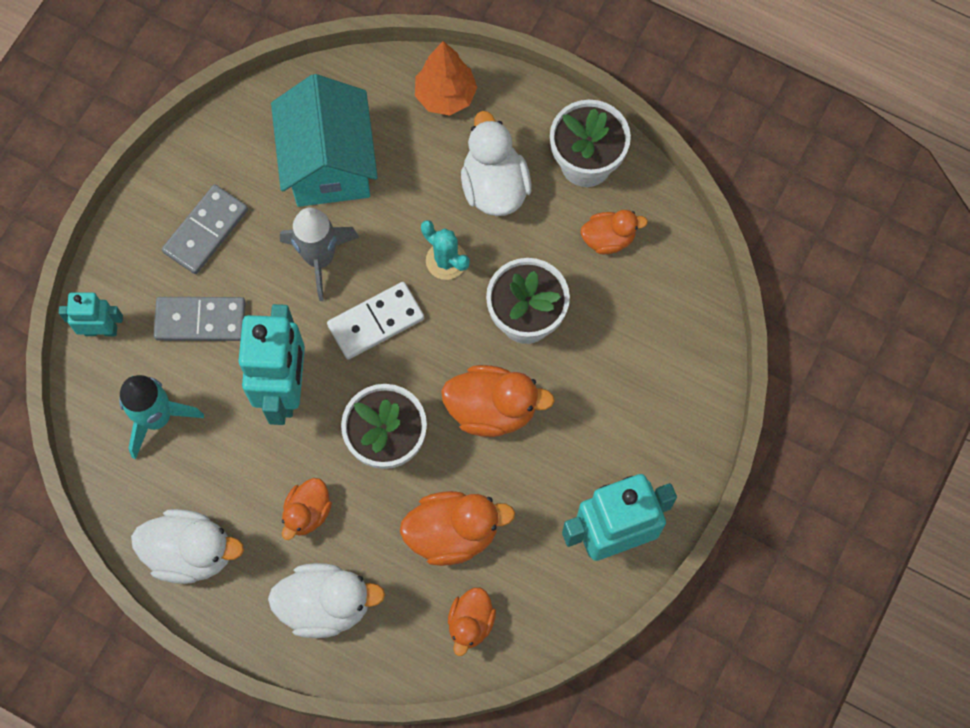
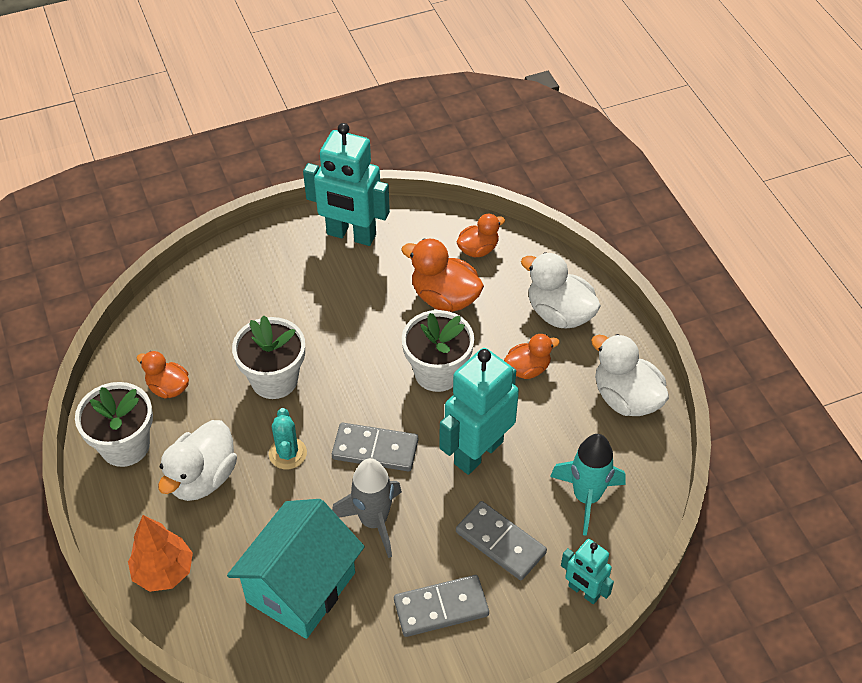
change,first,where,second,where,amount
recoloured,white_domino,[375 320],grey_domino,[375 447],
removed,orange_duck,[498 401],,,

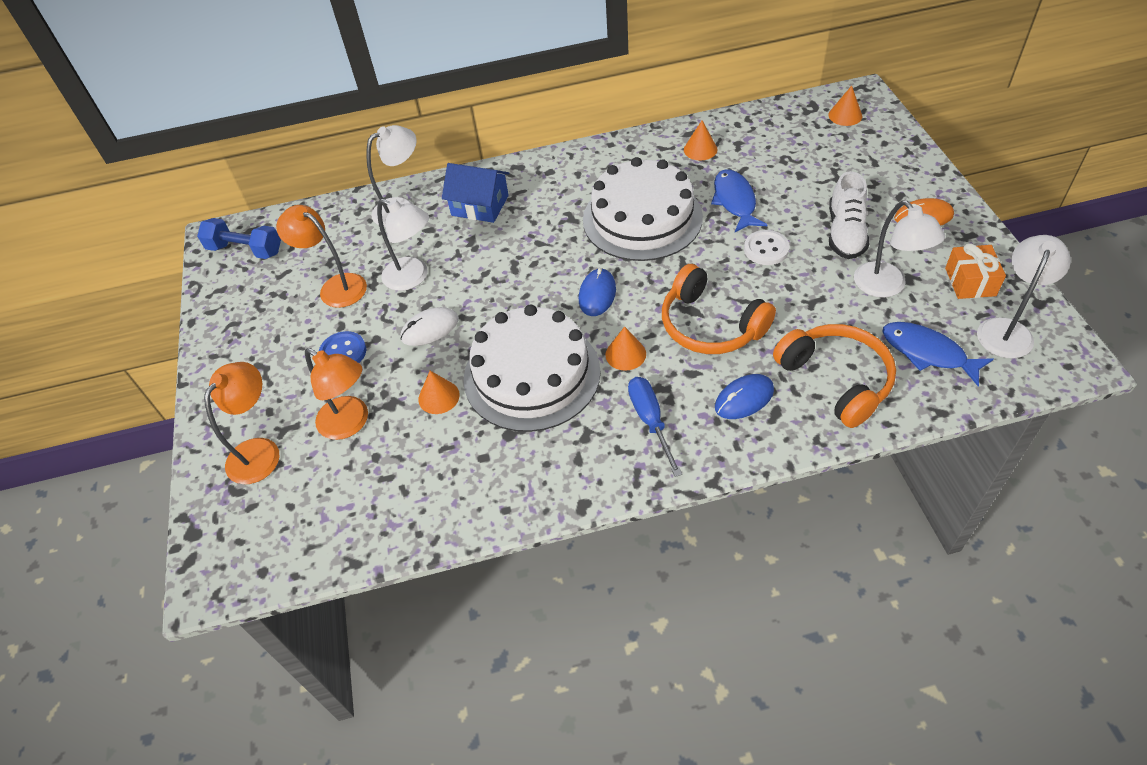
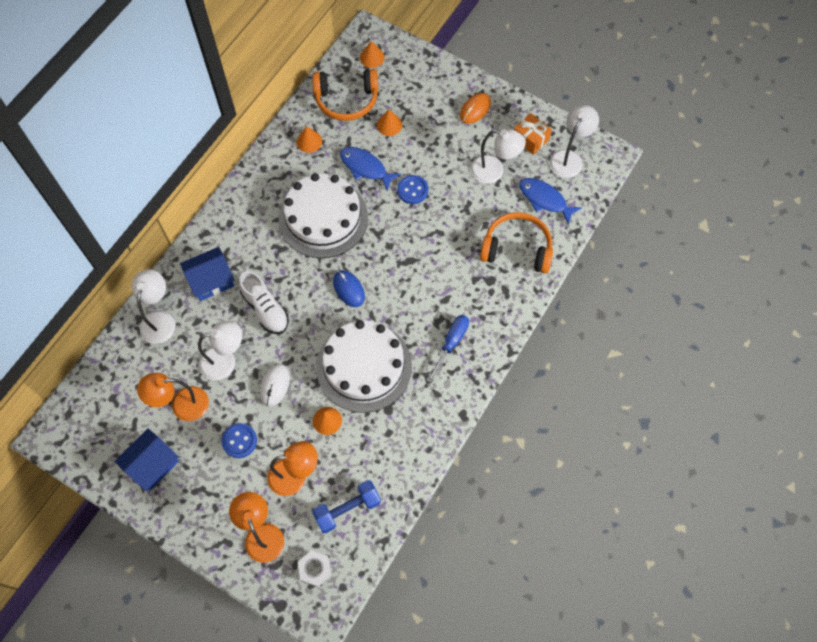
change,first,where,second,where,amount
added,,,blue_house,[146 459],
moved,white_shoe,[849 215],,[264 302],
added,,,white_nut,[314 568],
moved,orange_headphones,[719 309],,[345 95],
moved,blue_dumbbell,[239 238],,[346 506],
moved,orange_cone,[625 348],,[389 123],
recoloured,white_button,[767 247],blue_button,[412 189],
turned,blue_screwdriver,[655 427],,[448 349],90 degrees clockwise
turned,blue_fish,[937 354],,[550 201],45 degrees clockwise
turned,white_lamp,[1024 296],,[574 141],45 degrees clockwise
removed,blue_mouse,[744 396],,,

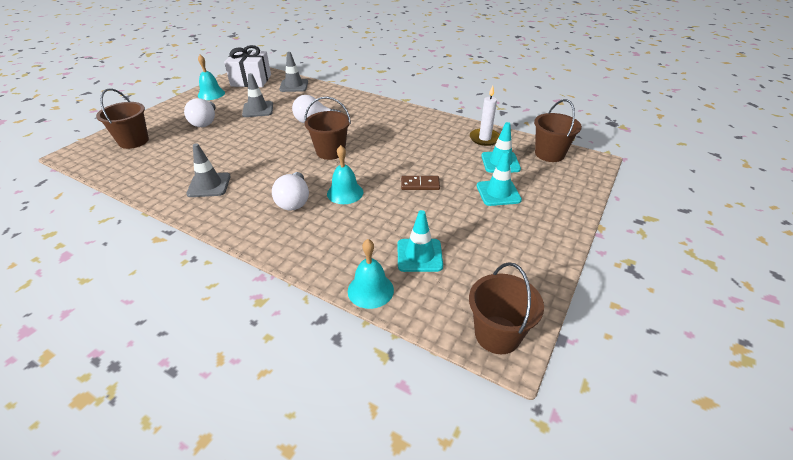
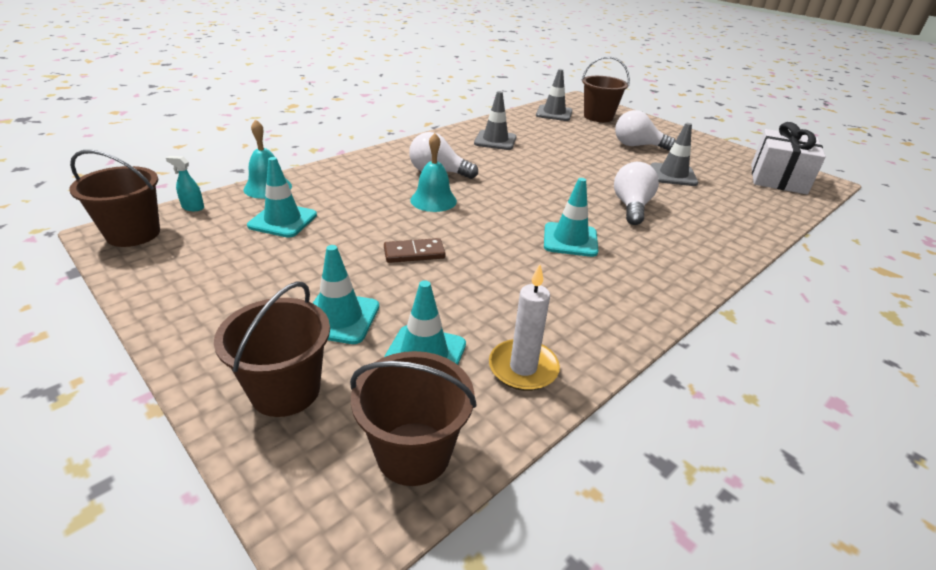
change,first,where,second,where,amount
added,,,turquoise_spray_bottle,[185 183],
moved,brown_bucket,[327 128],,[272 349],
turned,brown_domino,[420 183],,[414 250],60 degrees clockwise
moved,grey_traffic_cone,[293 72],,[554 95],
added,,,turquoise_traffic_cone,[571 217],
removed,turquoise_bell,[211 77],,,

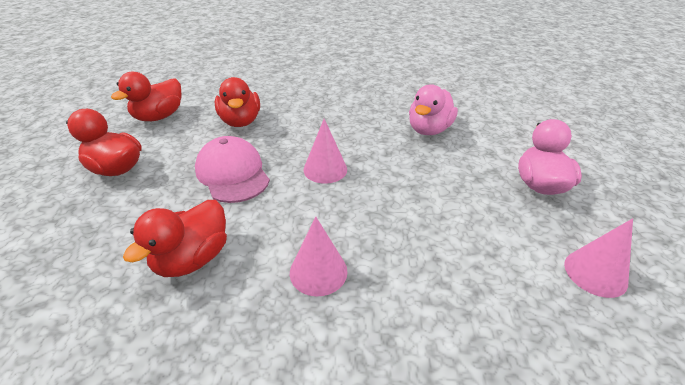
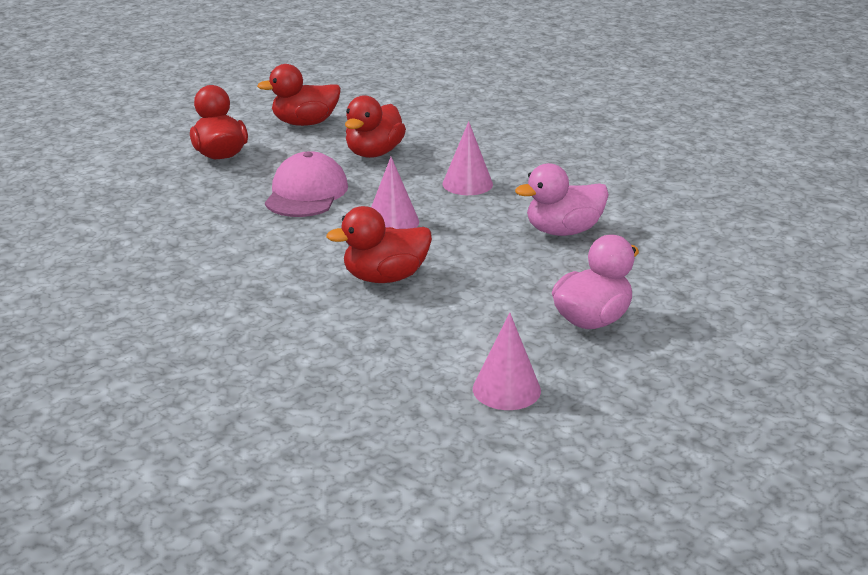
change,first,where,second,where,amount
moved,red_duck,[175 238],,[379 244],
moved,pink_cone,[319 256],,[467 158],

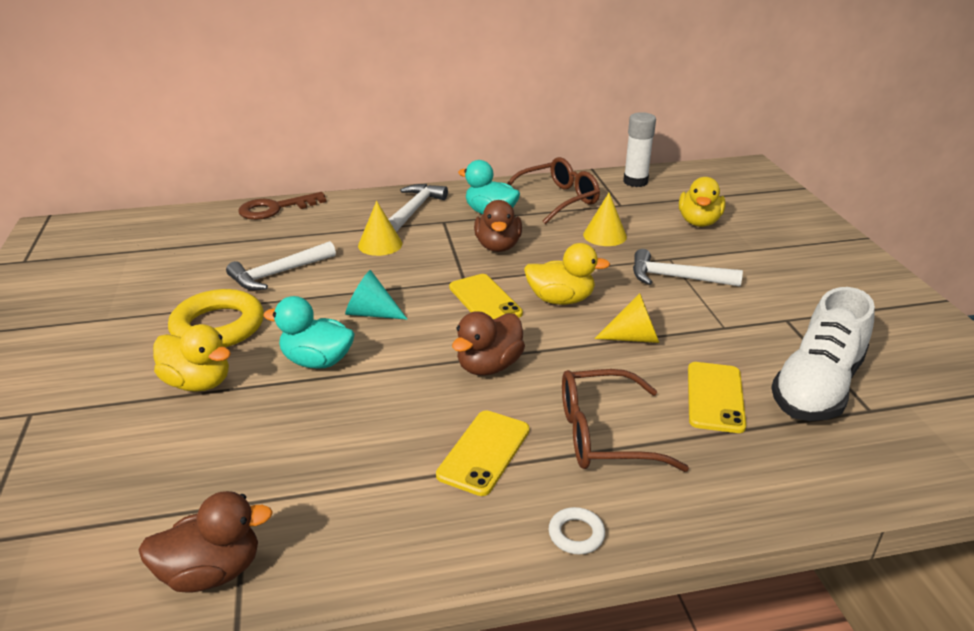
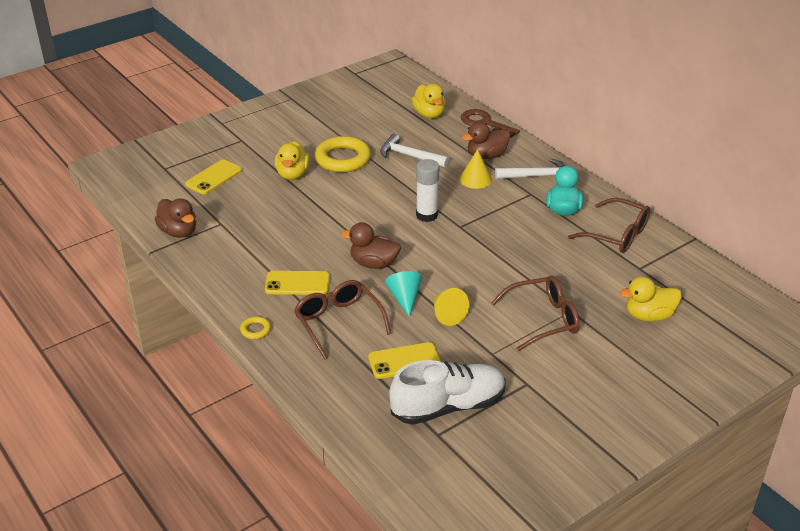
change,first,where,second,where,amount
moved,yellow_phone,[486 296],,[213 176],
recoloured,white_ring,[577 531],yellow_ring,[255 327],
moved,turquoise_cone,[376 295],,[403 294],
turned,white_shoe,[823 354],,[447 392],150 degrees clockwise
moved,yellow_duck,[567 274],,[429 101],
moved,white_glue_stick,[639 149],,[428 190],
moved,brown_duck,[498 226],,[486 140],
replaced,white_hammer,[688 268],brown_glasses,[535 313],
removed,turquoise_duck,[309 332],,,
removed,yellow_cone,[605 219],,,

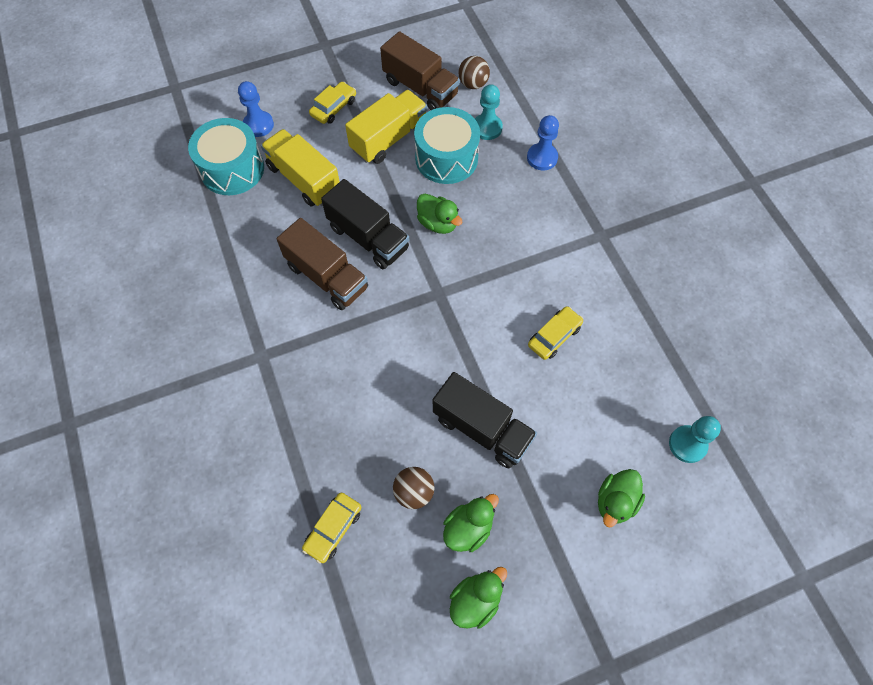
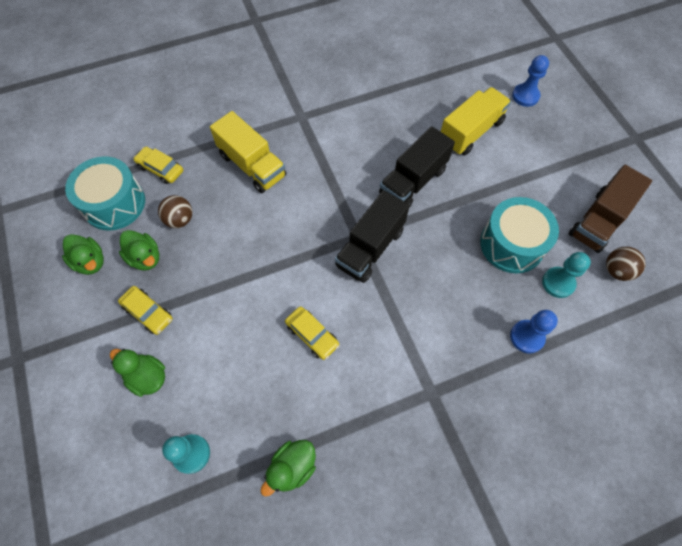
change,first,where,second,where,amount
moved,turquoise_drum,[226 156],,[105 193],
moved,yellow_car,[332 103],,[145 310],
moved,yellow_truck,[386 127],,[248 152],
moved,green_duck,[439 214],,[288 468],
moved,black_truck,[485 420],,[372 236],
removed,brown_truck,[322 264],,,

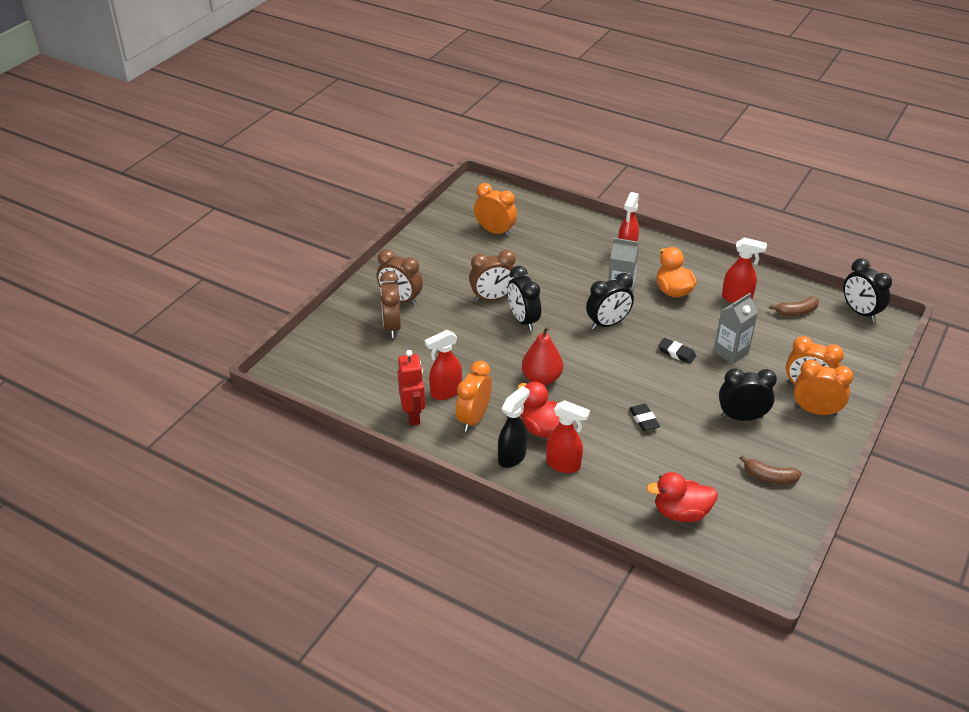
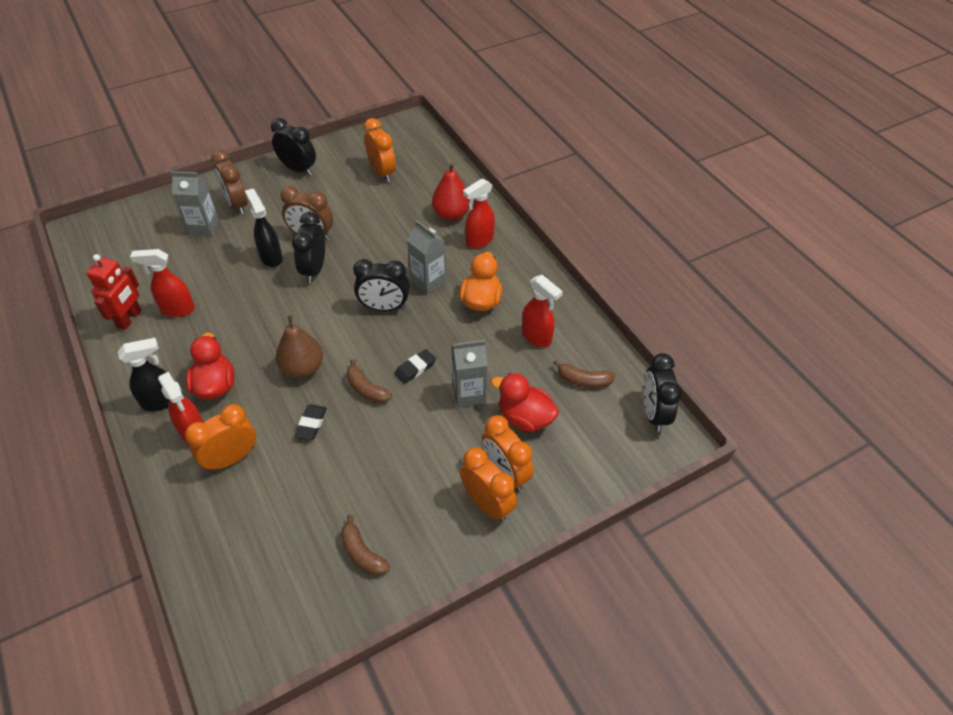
change,first,where,second,where,amount
replaced,brown_clock,[390 304],grey_carton,[195 203],
moved,orange_clock,[474 396],,[220 437],
added,,,black_spray_bottle,[264 227],
moved,black_clock,[748 394],,[293 147],
added,,,brown_pear,[299 346],
added,,,brown_banana,[369 381],
turned,black_eraser,[677 351],,[415 366],75 degrees clockwise
moved,red_pear,[542 356],,[451 191],
moved,red_duck,[682 497],,[525 402],

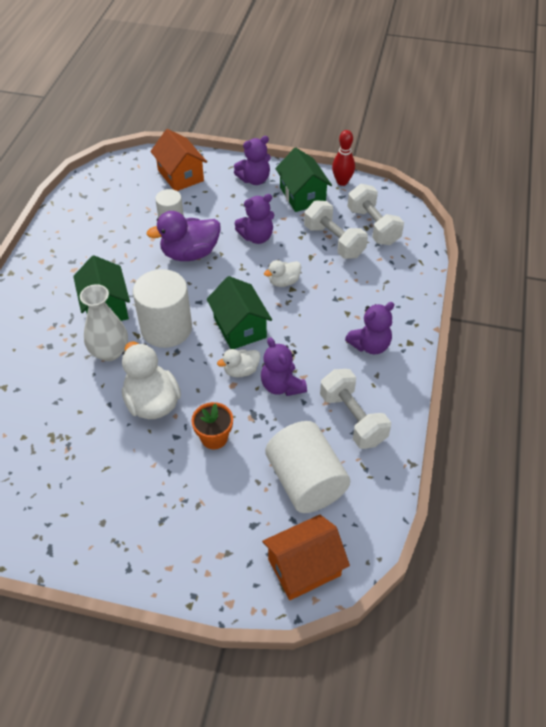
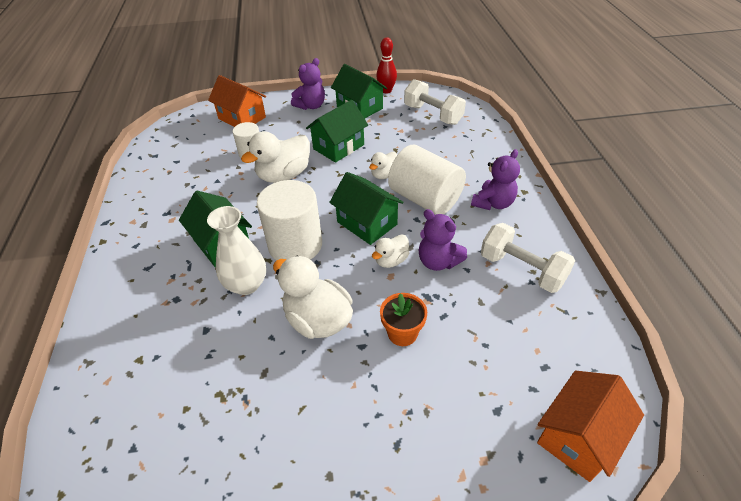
change,first,where,second,where,amount
recoloured,purple_duck,[183 236],white_duck,[275 157],
replaced,purple_teddy_bear,[255 219],green_house,[337 131],
moved,white_cylinder,[307 467],,[427 180],
removed,white_dumbbell,[336 229],,,

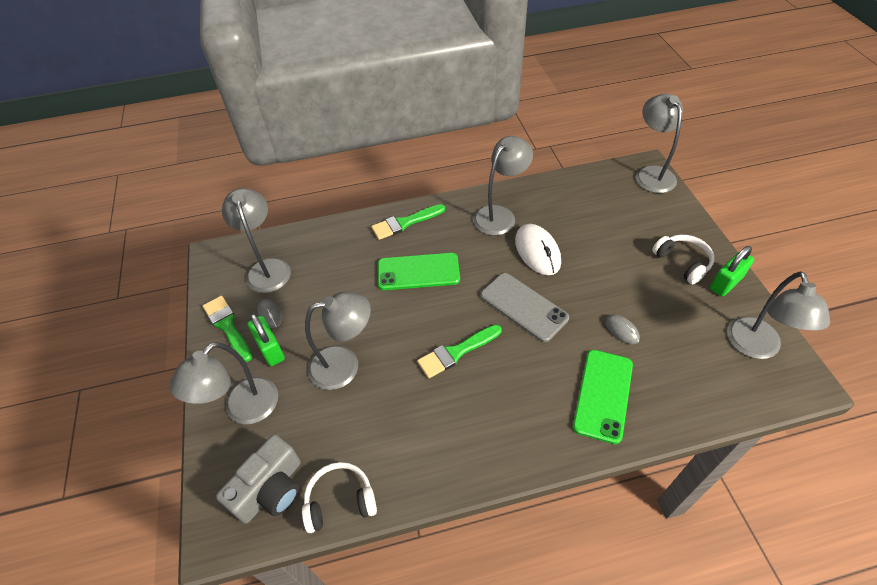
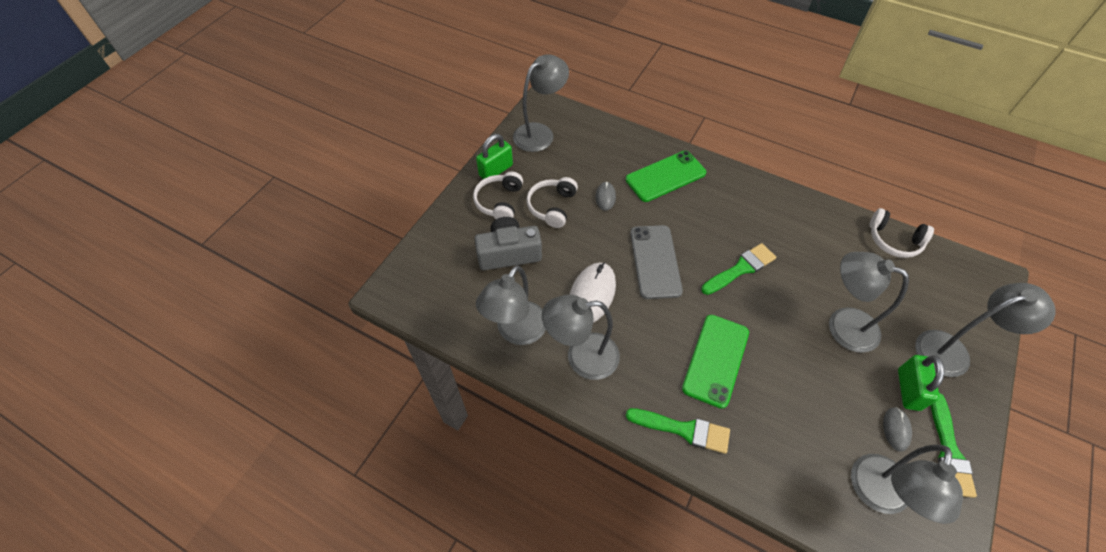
change,first,where,second,where,amount
moved,grey_camera,[258 479],,[508 243],
turned,green_padlock,[732 271],,[494 156],45 degrees counterclockwise
moved,grey_lamp,[659 143],,[511 305],
added,,,white_headphones,[552 202],
turned,green_phone,[419 271],,[715 362],75 degrees clockwise
turned,green_brush,[459 351],,[738 269],45 degrees counterclockwise

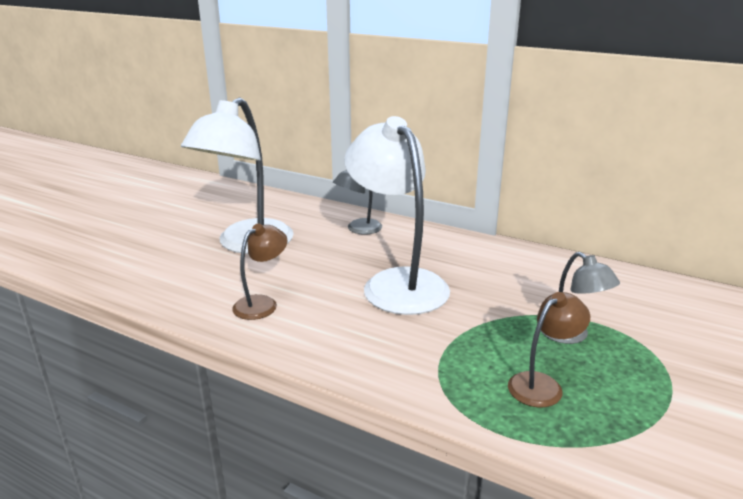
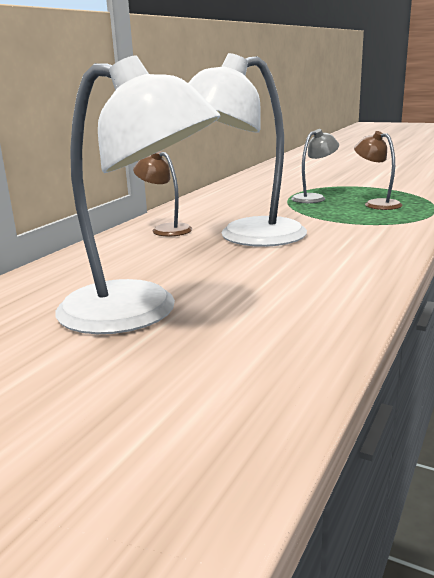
change,first,where,second,where,amount
moved,brown_lamp,[259 271],,[162 194],
removed,grey_lamp,[357 202],,,

